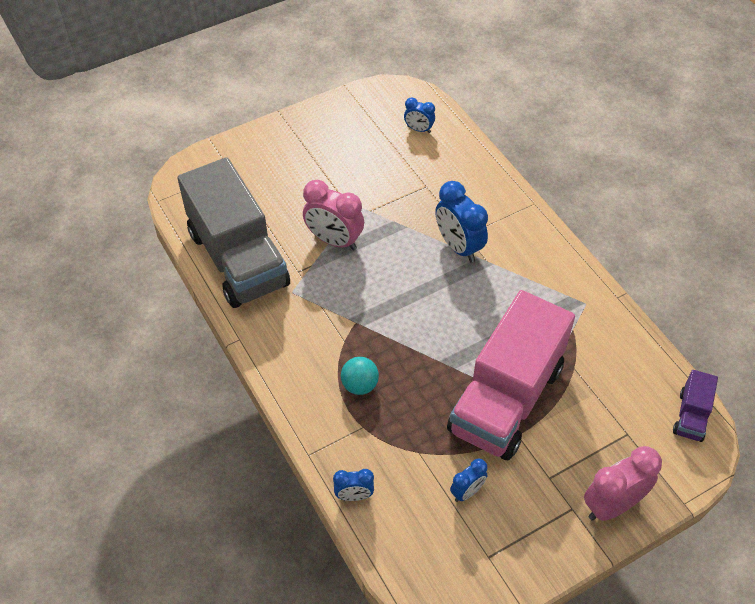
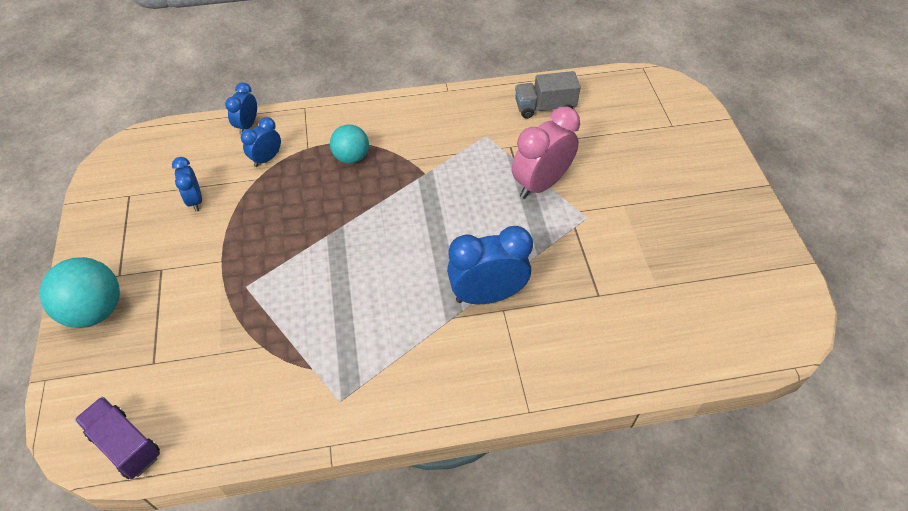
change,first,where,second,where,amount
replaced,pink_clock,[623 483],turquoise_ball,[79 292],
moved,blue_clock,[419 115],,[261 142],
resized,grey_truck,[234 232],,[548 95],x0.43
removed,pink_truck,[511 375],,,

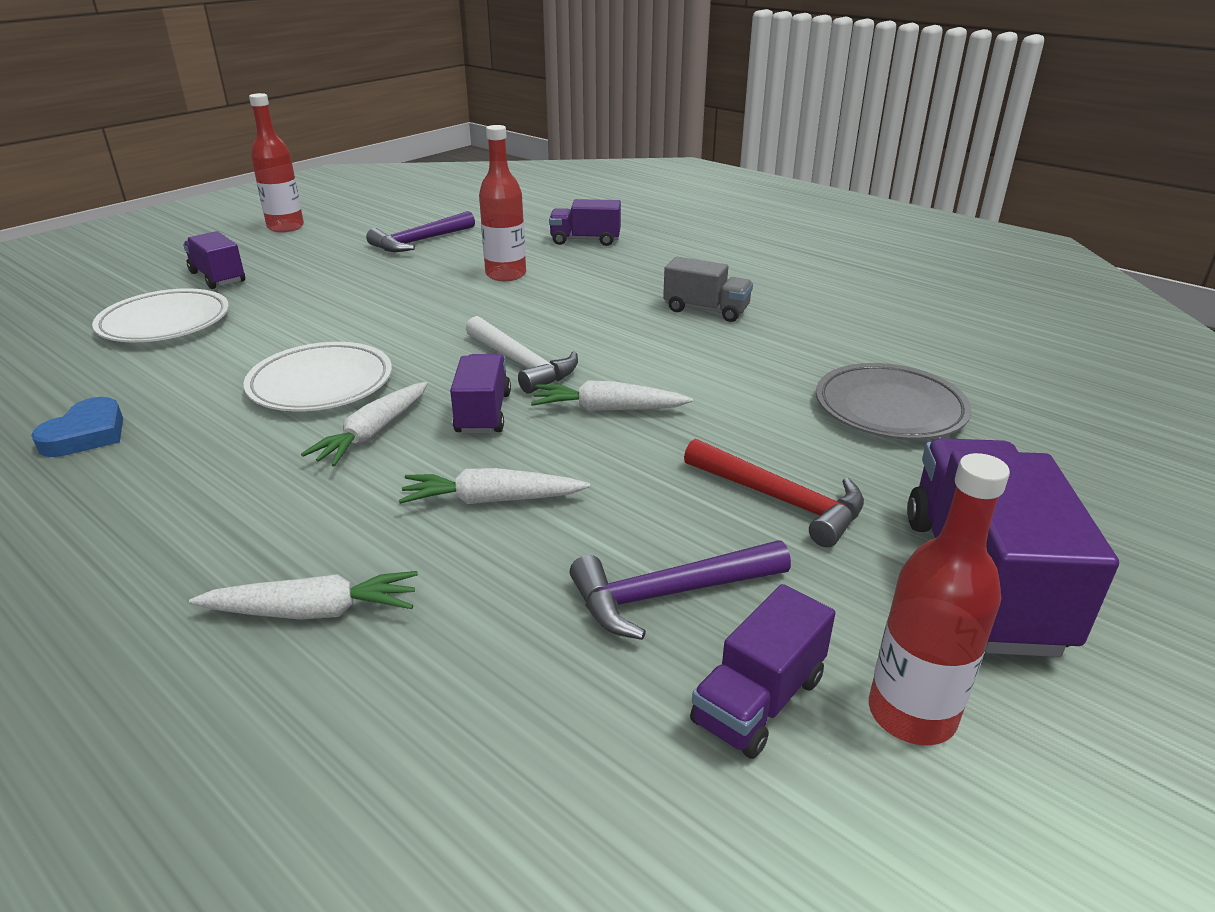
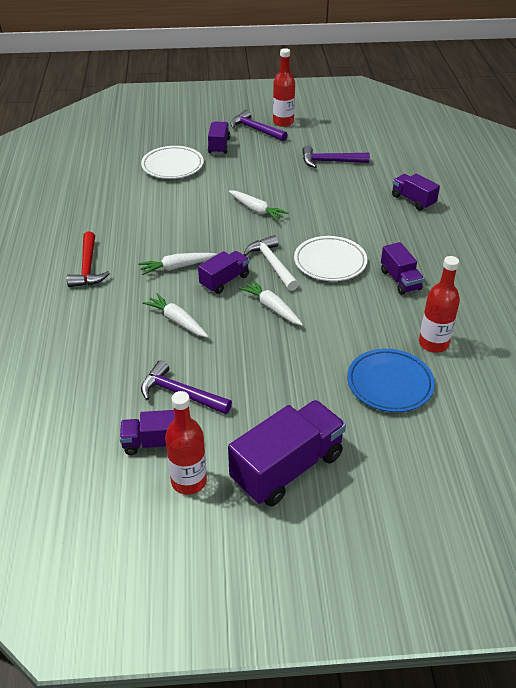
change,first,where,second,where,amount
moved,red_hammer,[774 492],,[88 259],
moved,white_carrot,[303 595],,[258 205],
added,,,purple_hammer,[259 126],
turned,white_hammer,[522 355],,[271 263],150 degrees clockwise
moved,white_plate,[318 377],,[330 258],
recoloured,grey_plate,[894 401],blue_plate,[391 380],
recoloured,grey_truck,[708 289],purple_truck,[402 268],
moved,red_bottle,[502 203],,[439 304],
removed,blue_heart,[77 427],,,

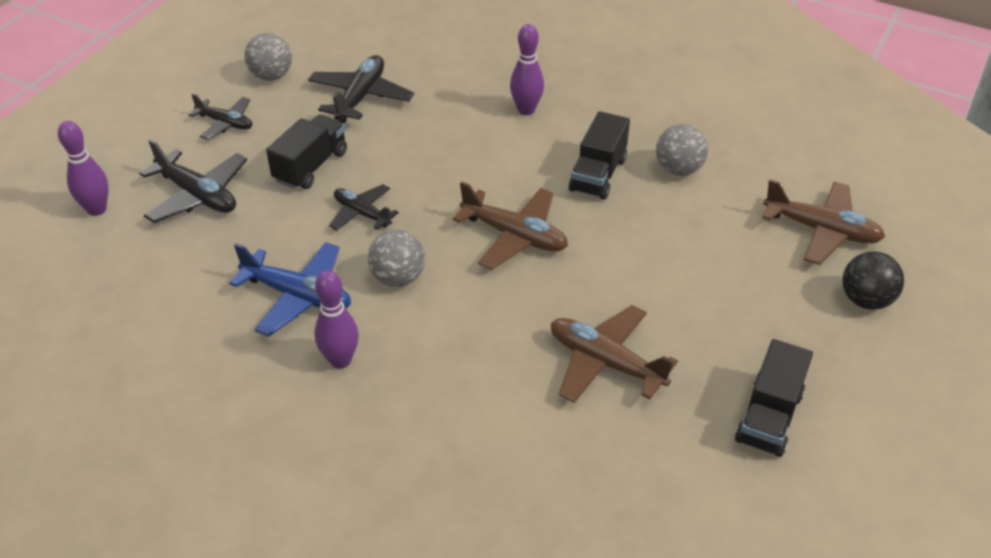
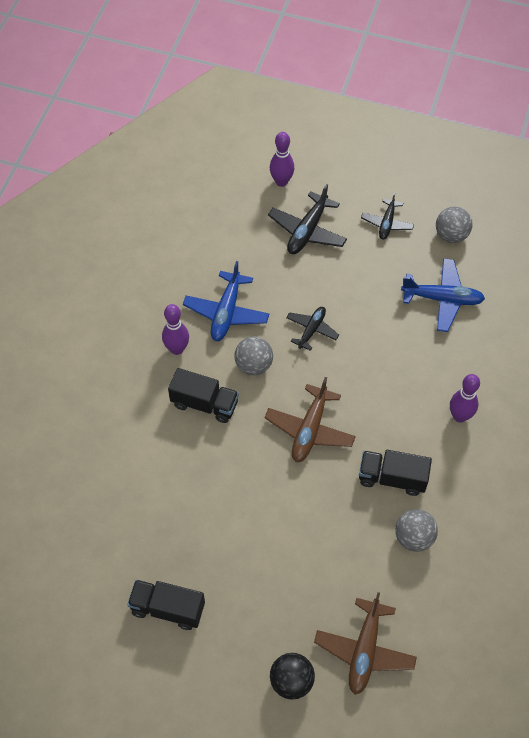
change,first,where,second,where,amount
moved,black_truck,[306 152],,[203 395],
recoloured,black_plane,[361 89],blue_plane,[443 295],
removed,brown_plane,[614 354],,,

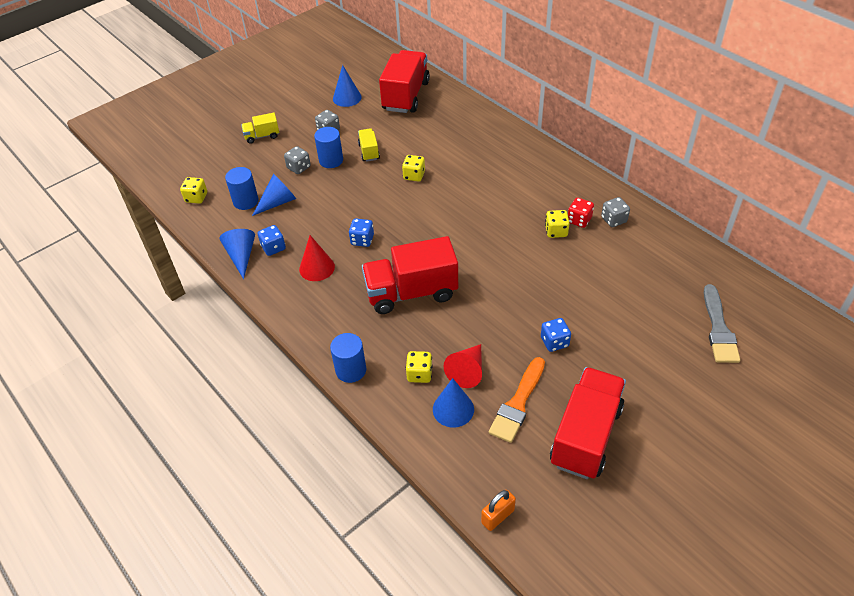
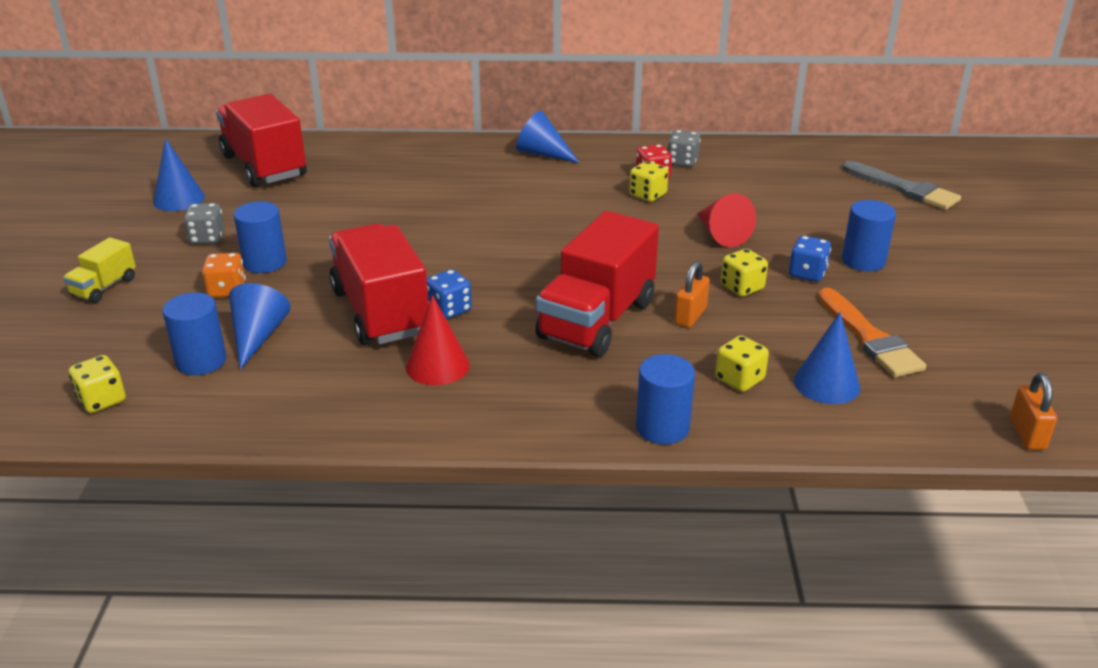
change,first,where,second,where,amount
recoloured,grey_dice,[297 160],orange_dice,[224 275],
moved,red_truck,[588 423],,[379 284],
moved,blue_cone,[237 254],,[548 136],
added,,,orange_padlock,[692 294],
moved,red_cone,[463 366],,[726 220],
moved,yellow_dice,[413 168],,[744 273],
added,,,blue_cylinder,[869 235],
removed,blue_dice,[272 240],,,
removed,yellow_truck,[369 145],,,

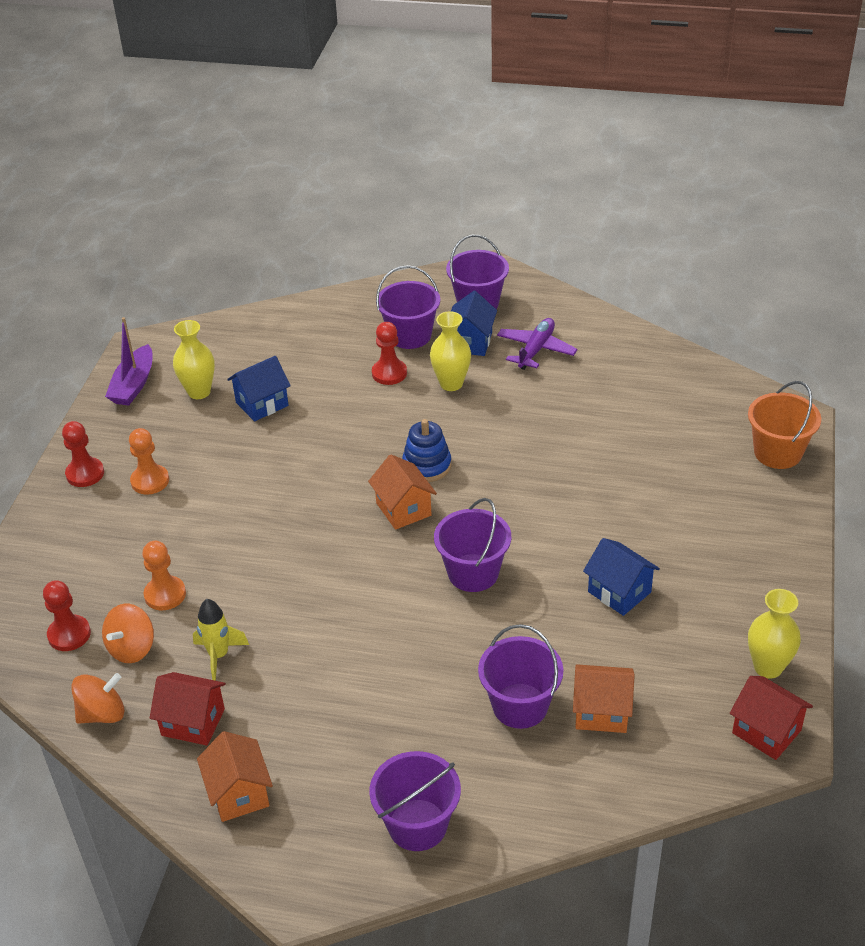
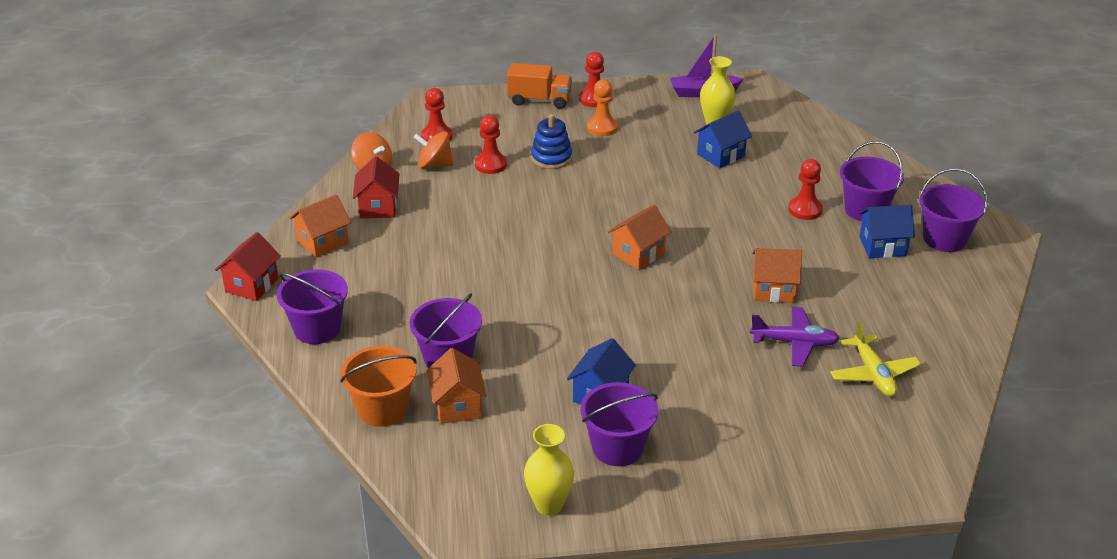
change,first,where,second,where,amount
moved,red_house,[771 718],,[248 266],
moved,orange_bucket,[784 425],,[378 386],
recoloured,orange_pawn,[164 575],red_pawn,[491 144],
added,,,orange_truck,[539 86],
moved,blue_stacking_toy,[427 450],,[551 141],
moved,purple_bucket,[472 545],,[619 424],
turned,blue_house,[259 388],,[723 139],75 degrees counterclockwise
moved,purple_plane,[537 344],,[795 337],
added,,,orange_house,[777 275],
added,,,yellow_plane,[875 359],
removed,yellow_rocket,[221 640],,,
removed,yellow_vase,[450 351],,,

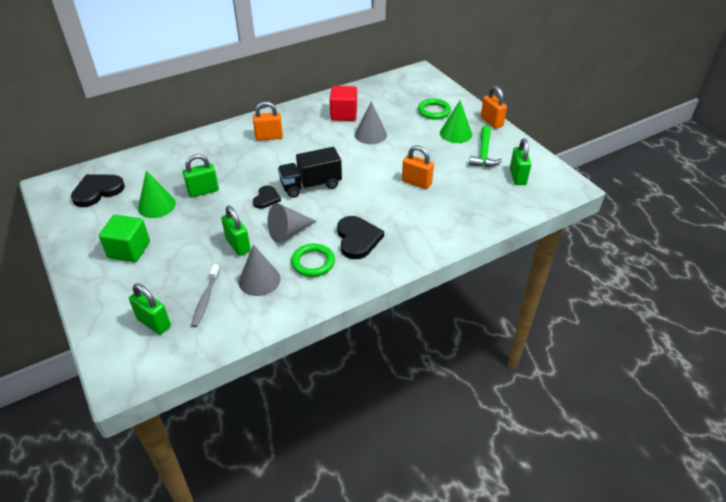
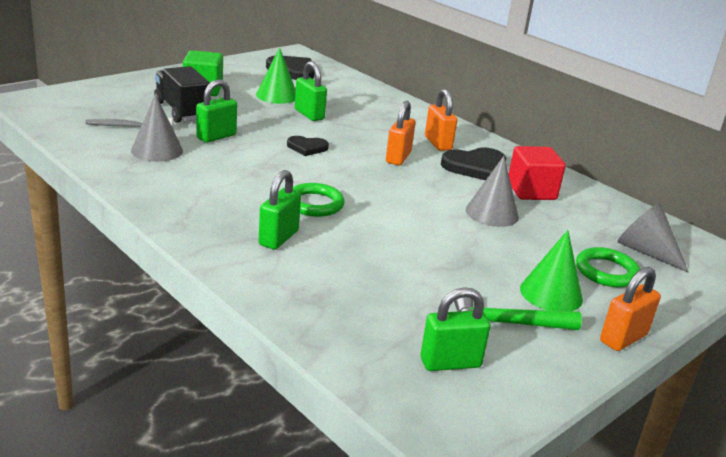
change,first,where,second,where,amount
moved,black_truck,[310 172],,[182 94],
moved,green_padlock,[150 309],,[280 210],
moved,green_ring,[313 260],,[319 200],
moved,orange_padlock,[418 167],,[400 133],
moved,black_heart,[360 237],,[473 164],
moved,grey_cone,[292 223],,[653 238],

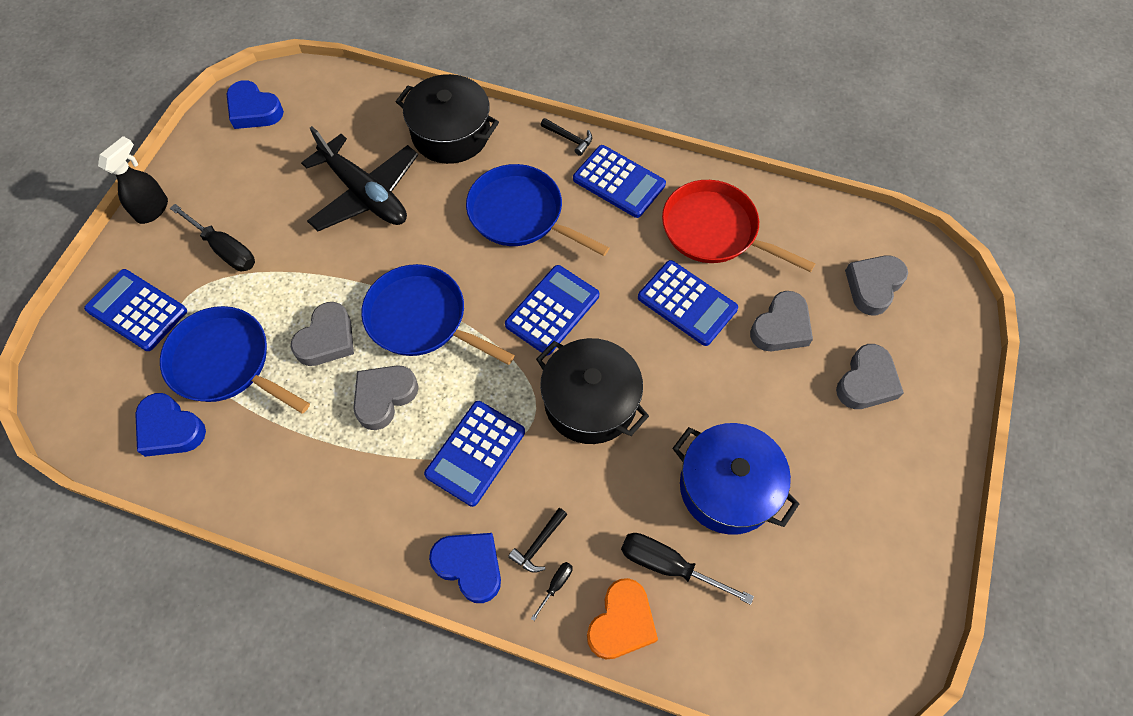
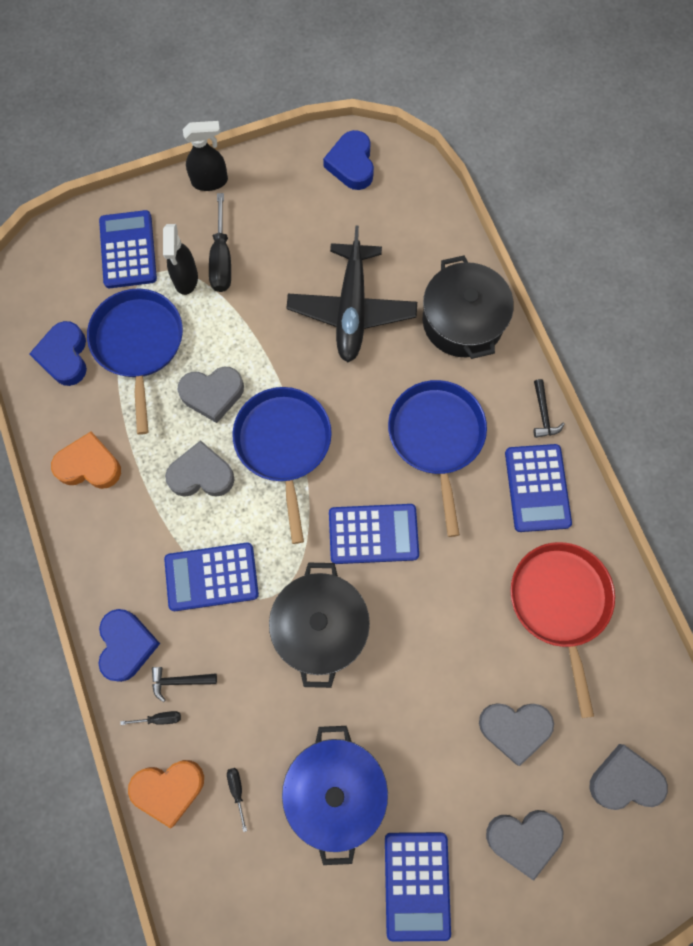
change,first,where,second,where,amount
added,,,orange_heart,[86 460],
added,,,black_spray_bottle,[180 259],
resized,black_screwdriver,[687 569],,[237 800],x0.48
moved,blue_calculator,[688 303],,[418 886],

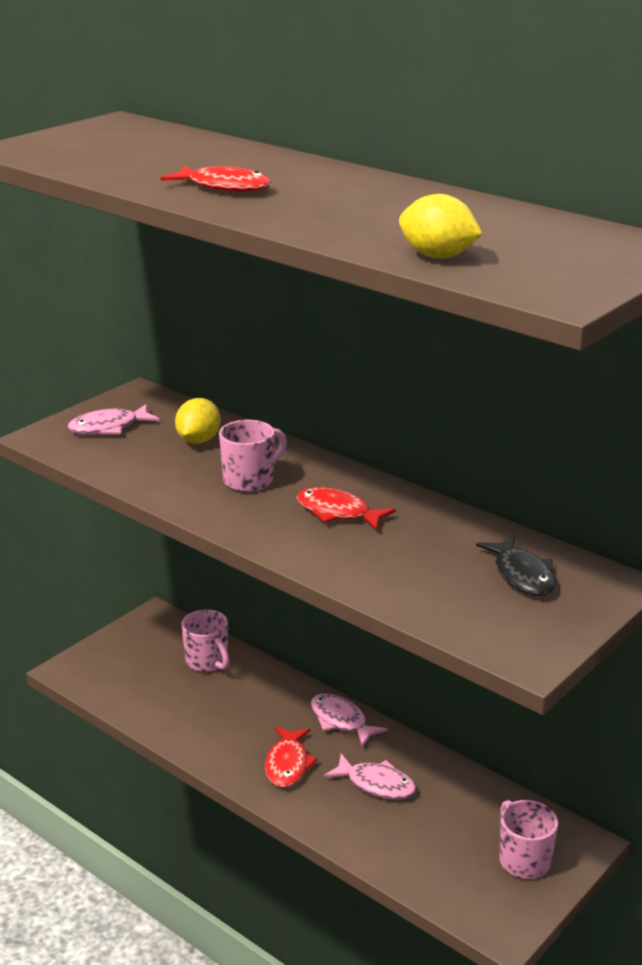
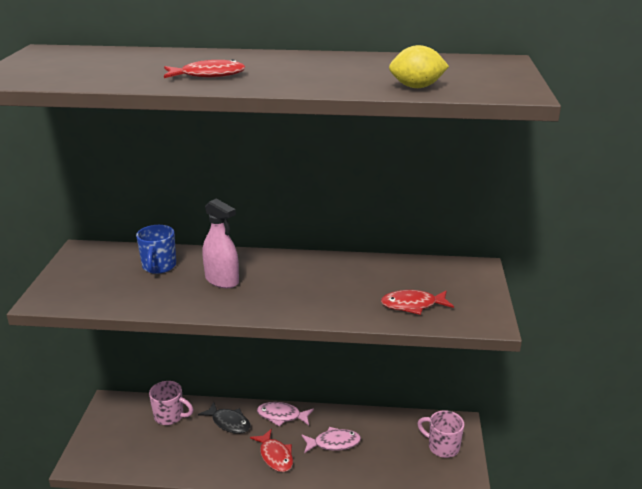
change,first,where,second,where,amount
replaced,yellow_lemon,[198 420],blue_mug,[156 249],
moved,black_fish,[516 565],,[224 418],
replaced,pink_mug,[253 456],pink_spray_bottle,[220 243],
moved,red_fish,[346 509],,[417 302],
removed,pink_fish,[113 419],,,

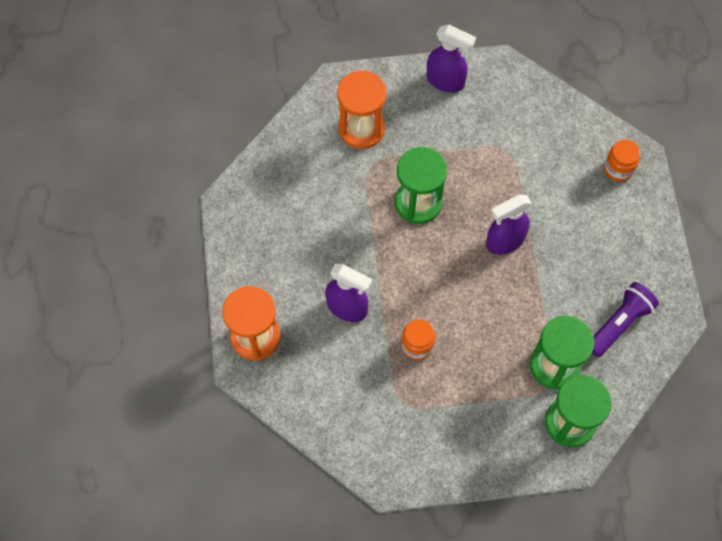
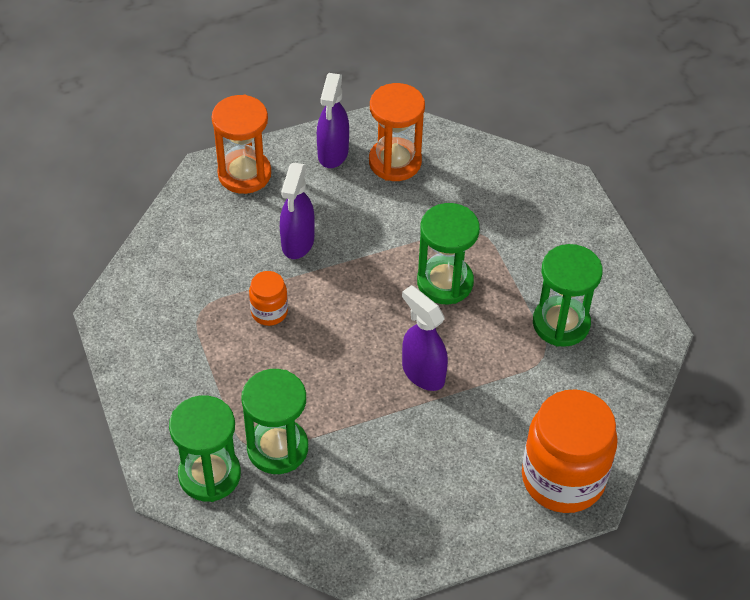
change,first,where,second,where,amount
moved,purple_spray_bottle,[451 58],,[333 120],
moved,orange_hourglass,[361 109],,[397 132],
resized,orange_jar,[622 161],,[570 451],x2.11
added,,,green_hourglass,[568 295],
removed,purple_flashlight,[625 319],,,

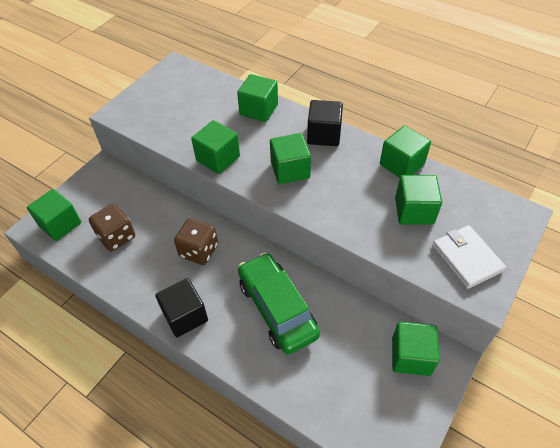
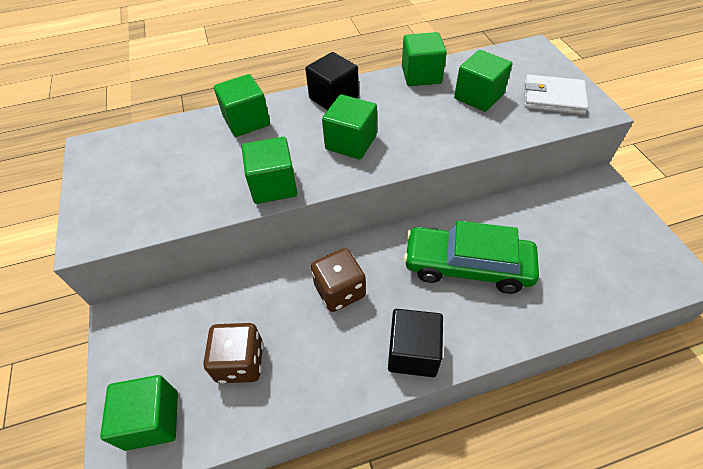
change,first,where,second,where,amount
removed,green_cube,[416 349],,,

